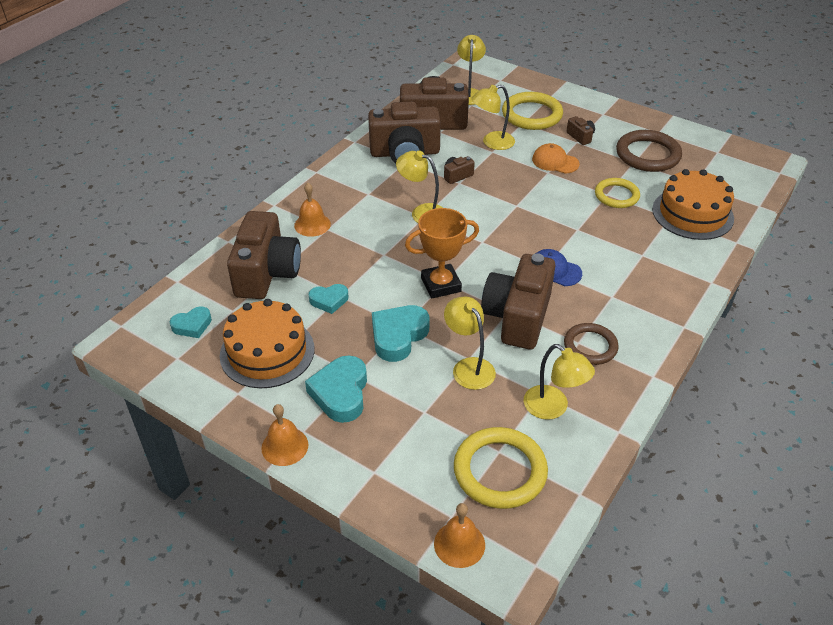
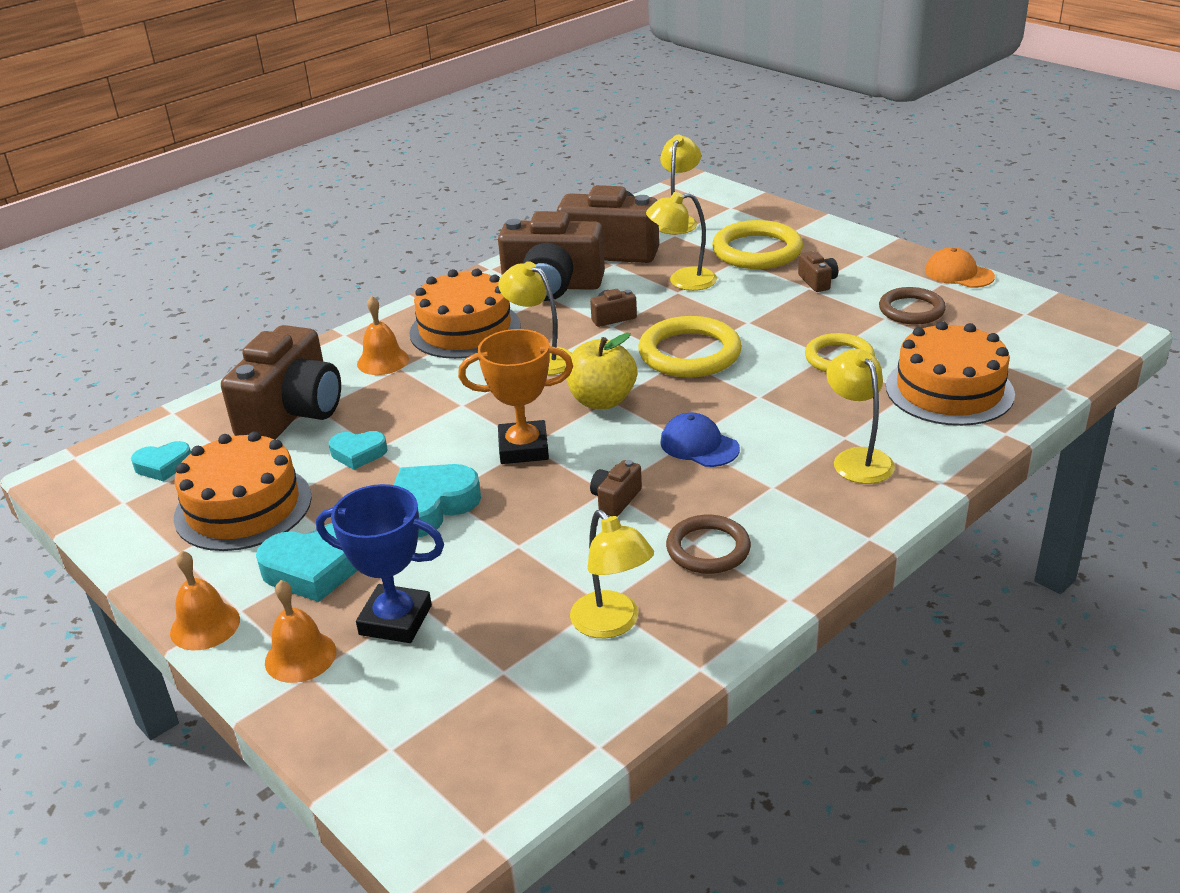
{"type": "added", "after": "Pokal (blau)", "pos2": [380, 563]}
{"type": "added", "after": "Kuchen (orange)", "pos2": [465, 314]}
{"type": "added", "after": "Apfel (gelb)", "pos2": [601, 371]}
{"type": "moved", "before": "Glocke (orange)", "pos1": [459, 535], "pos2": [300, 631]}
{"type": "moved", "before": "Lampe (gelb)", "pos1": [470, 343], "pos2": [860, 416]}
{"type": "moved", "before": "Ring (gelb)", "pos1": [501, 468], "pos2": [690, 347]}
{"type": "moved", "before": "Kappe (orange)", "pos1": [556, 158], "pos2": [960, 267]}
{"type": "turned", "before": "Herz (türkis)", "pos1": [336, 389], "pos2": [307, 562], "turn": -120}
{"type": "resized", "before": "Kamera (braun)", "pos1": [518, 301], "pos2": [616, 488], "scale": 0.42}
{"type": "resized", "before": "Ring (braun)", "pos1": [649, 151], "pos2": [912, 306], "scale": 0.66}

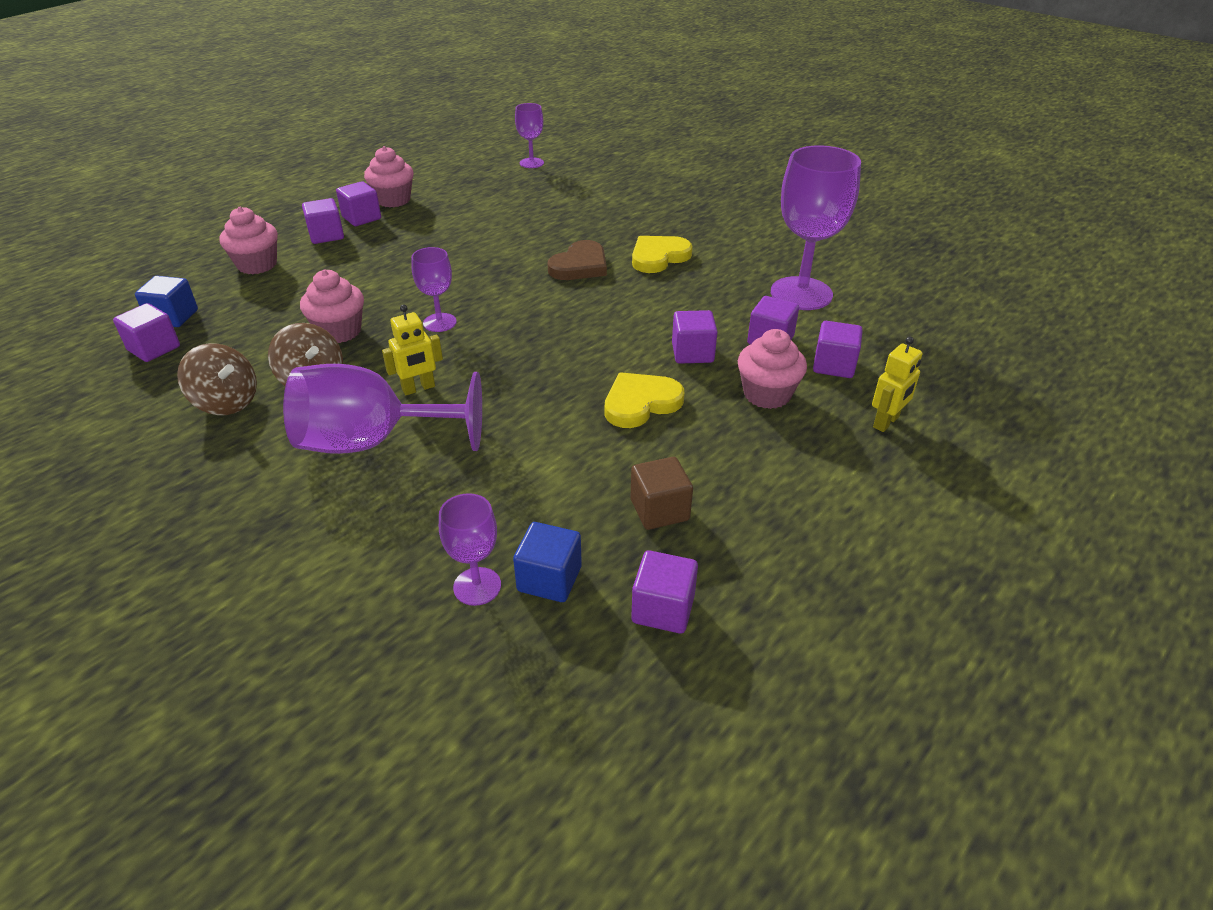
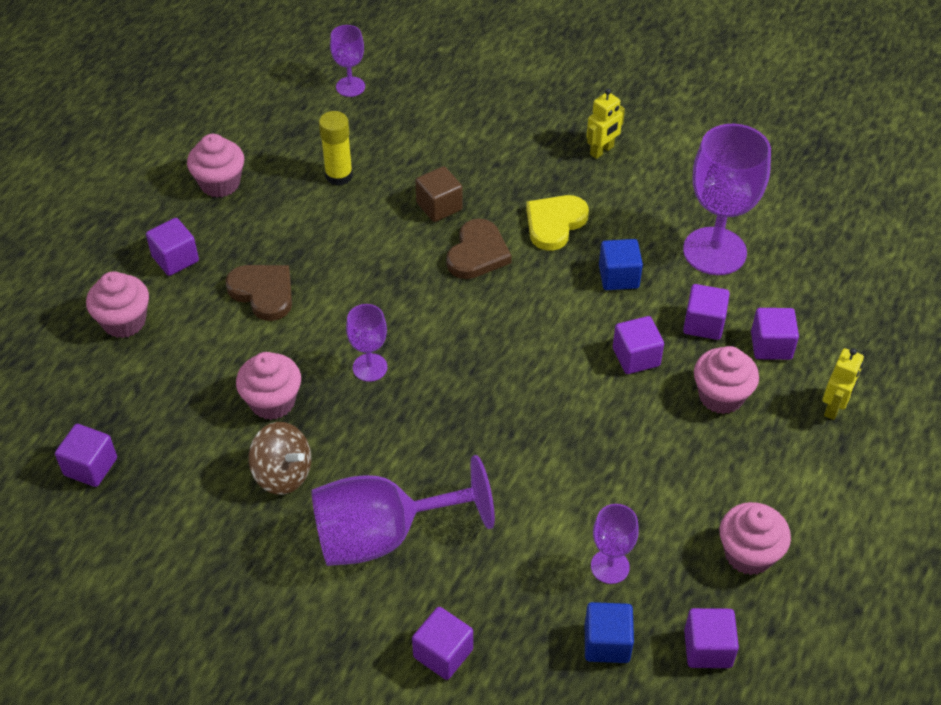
{"type": "removed", "before": "Kreisel (braun)", "pos1": [217, 379]}
{"type": "removed", "before": "Herz (gelb)", "pos1": [644, 400]}
{"type": "added", "after": "Herz (braun)", "pos2": [258, 293]}
{"type": "added", "after": "Klebestift (gelb)", "pos2": [336, 148]}
{"type": "added", "after": "Muffin (rosa)", "pos2": [755, 538]}
{"type": "moved", "before": "Kubus (blau)", "pos1": [166, 301], "pos2": [621, 264]}
{"type": "moved", "before": "Kubus (lila)", "pos1": [358, 203], "pos2": [442, 643]}
{"type": "moved", "before": "Roboter (gelb)", "pos1": [412, 349], "pos2": [606, 124]}
{"type": "moved", "before": "Kelch (lila)", "pos1": [470, 549], "pos2": [615, 544]}
{"type": "moved", "before": "Kubus (braun)", "pos1": [662, 493], "pos2": [438, 194]}

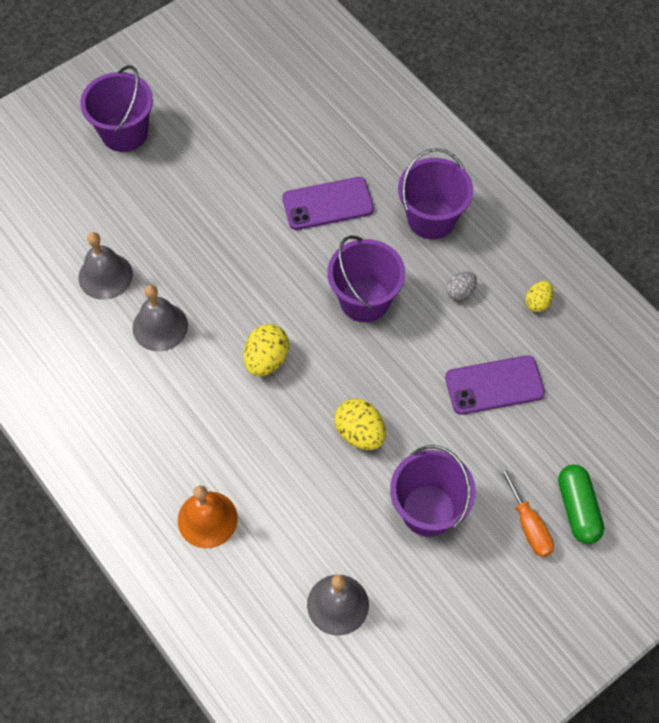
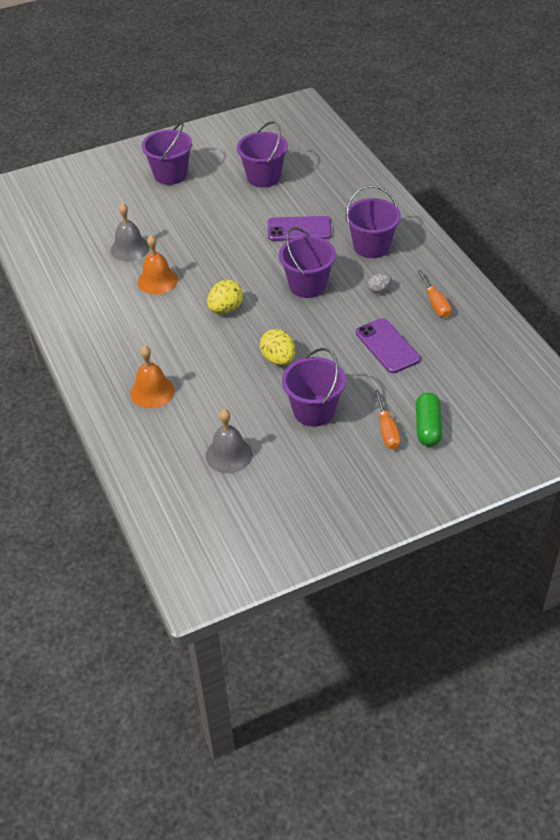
{"type": "added", "after": "Eimer (lila)", "pos2": [262, 154]}
{"type": "replaced", "before": "Ei (gelb)", "after": "Schraubenzieher (orange)", "pos1": [539, 296], "pos2": [434, 293]}
{"type": "recoloured", "before": "Glocke (grau)", "after": "Glocke (orange)", "pos1": [160, 318], "pos2": [158, 264]}
{"type": "turned", "before": "Handy (lila)", "pos1": [495, 385], "pos2": [388, 345], "turn": 60}

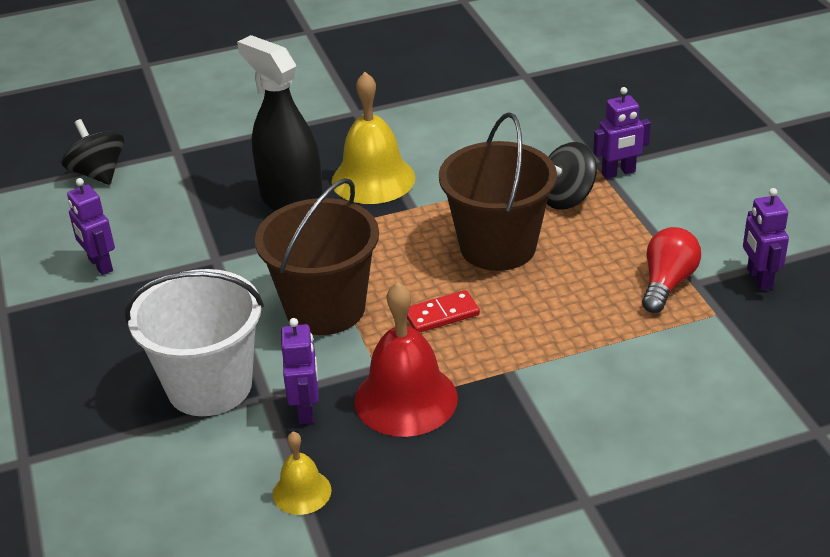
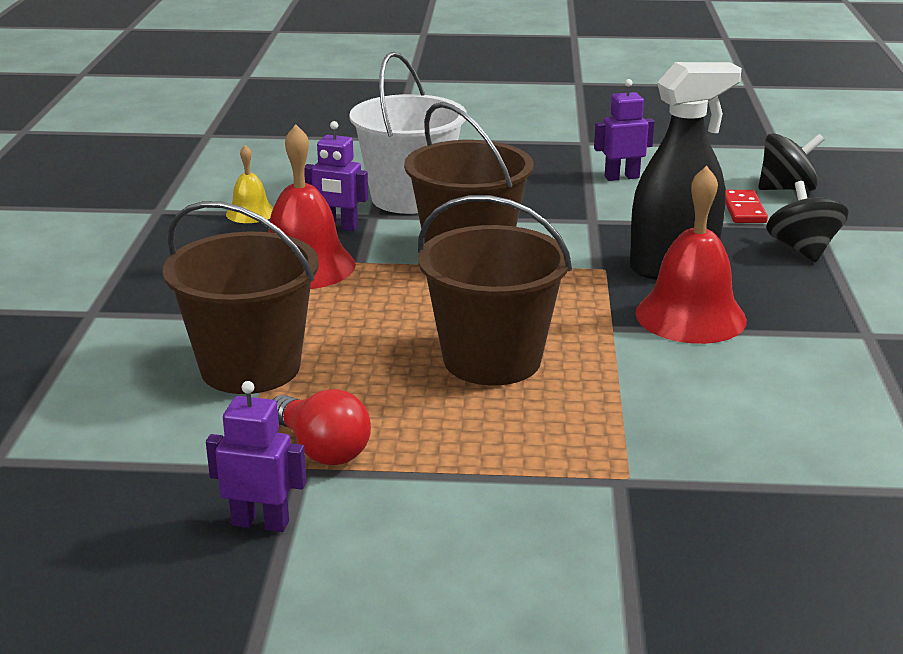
{"type": "removed", "before": "Roboter (lila)", "pos1": [622, 133]}
{"type": "added", "after": "Eimer (braun)", "pos2": [241, 297]}
{"type": "moved", "before": "Dominostein (rot)", "pos1": [443, 311], "pos2": [746, 206]}
{"type": "moved", "before": "Kreisel (schwarz)", "pos1": [572, 176], "pos2": [807, 221]}
{"type": "recoloured", "before": "Glocke (gelb)", "after": "Glocke (rot)", "pos1": [373, 138], "pos2": [691, 255]}

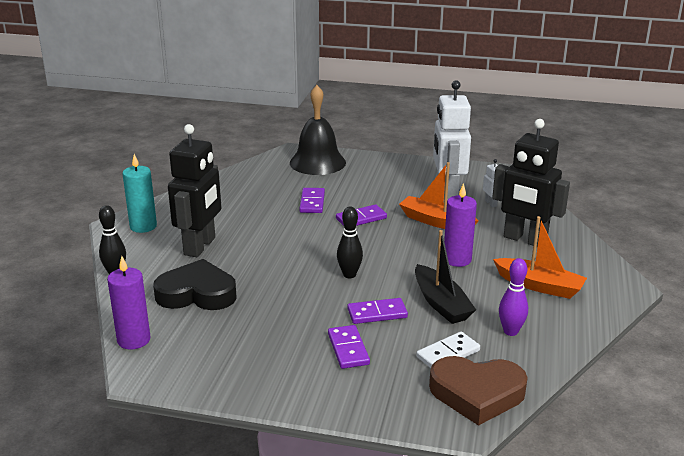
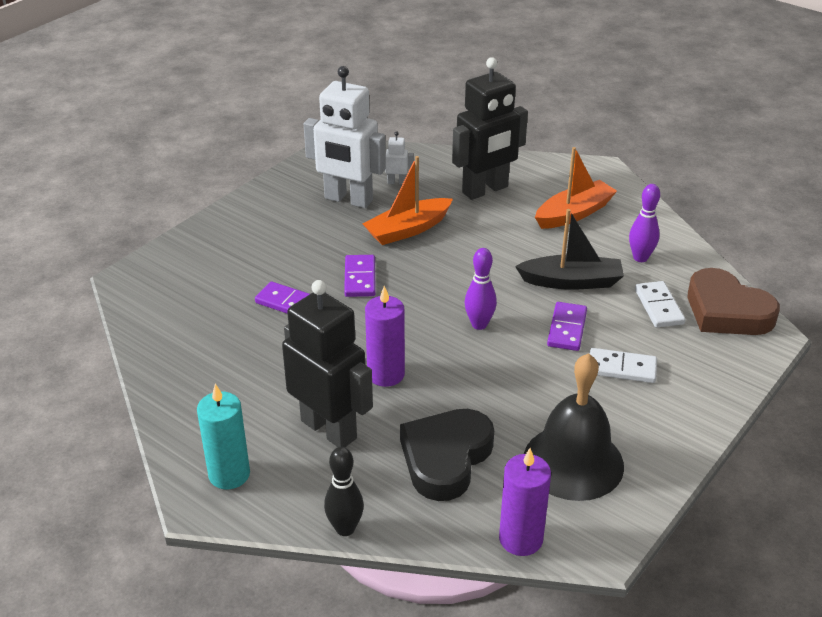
{"type": "moved", "before": "Glocke (schwarz)", "pos1": [318, 130], "pos2": [574, 427]}
{"type": "moved", "before": "Kerze (lila)", "pos1": [460, 225], "pos2": [385, 336]}
{"type": "recoloured", "before": "Dominostein (lila)", "after": "Dominostein (weiß)", "pos1": [349, 347], "pos2": [623, 365]}
{"type": "recoloured", "before": "Bowlingkegel (schwarz)", "after": "Bowlingkegel (lila)", "pos1": [350, 242], "pos2": [481, 289]}
{"type": "turned", "before": "Herz (braun)", "pos1": [478, 391], "pos2": [734, 301], "turn": 105}

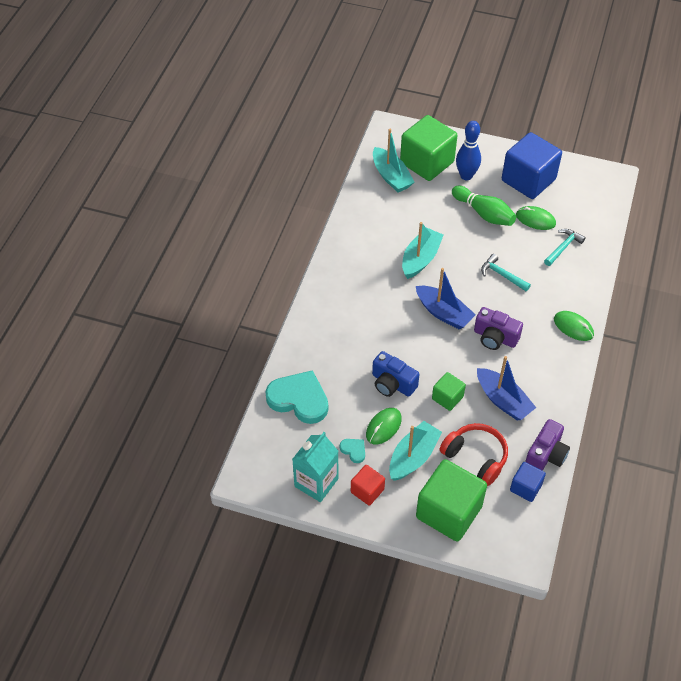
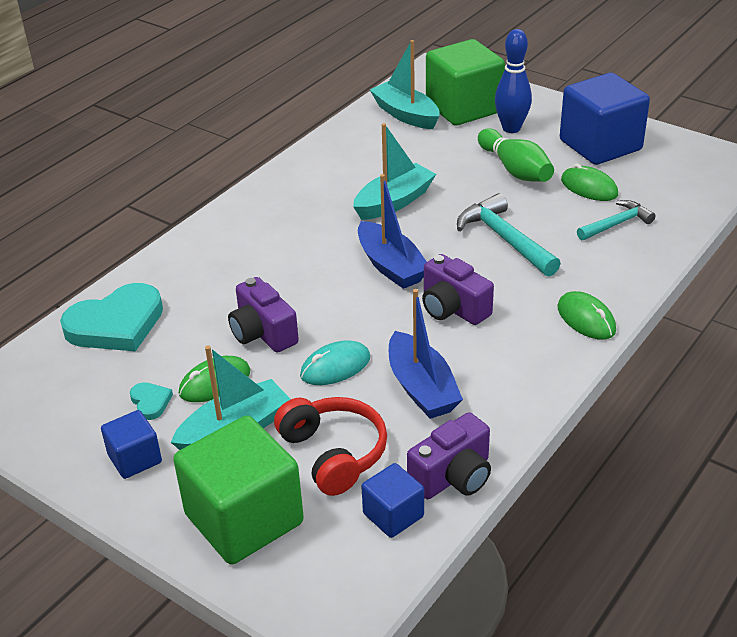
{"type": "removed", "before": "Getränkekarton (türkis)", "pos1": [315, 467]}
{"type": "replaced", "before": "Kubus (grün)", "after": "Computermaus (türkis)", "pos1": [449, 391], "pos2": [335, 362]}
{"type": "recoloured", "before": "Kubus (rot)", "after": "Kubus (blau)", "pos1": [368, 485], "pos2": [131, 444]}
{"type": "recoloured", "before": "Kamera (blau)", "after": "Kamera (lila)", "pos1": [395, 374], "pos2": [263, 315]}
{"type": "turned", "before": "Herz (türkis)", "pos1": [296, 397], "pos2": [111, 317], "turn": 105}
{"type": "turned", "before": "Boot (türkis)", "pos1": [393, 160], "pos2": [405, 84], "turn": 150}
{"type": "resized", "before": "Hammer (türkis)", "pos1": [506, 272], "pos2": [509, 234], "scale": 1.53}

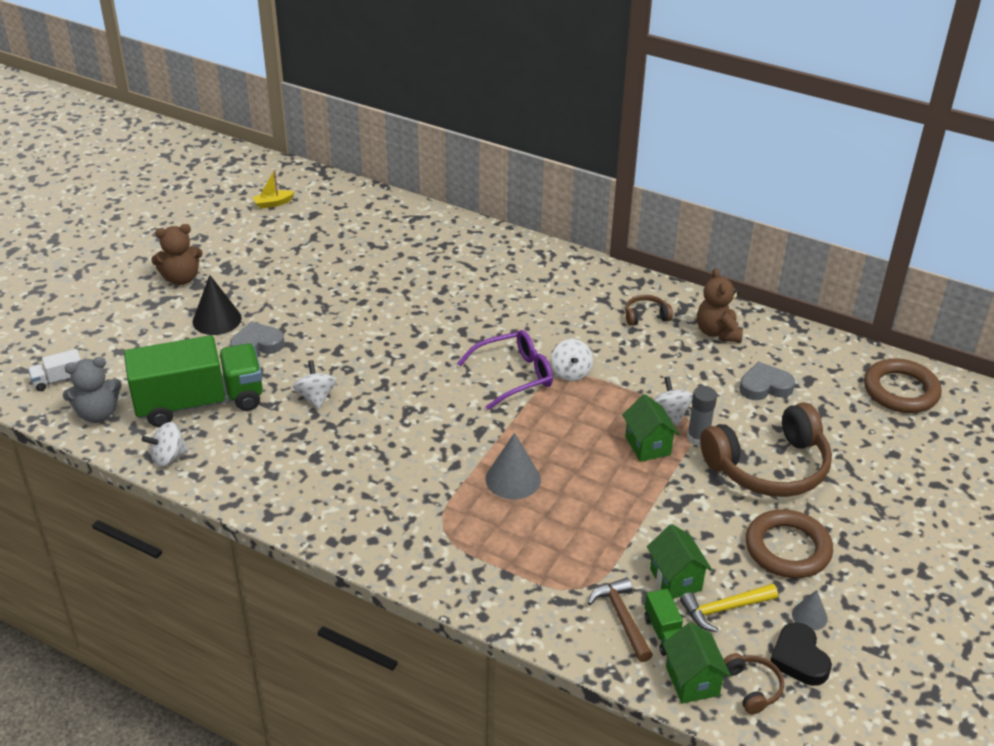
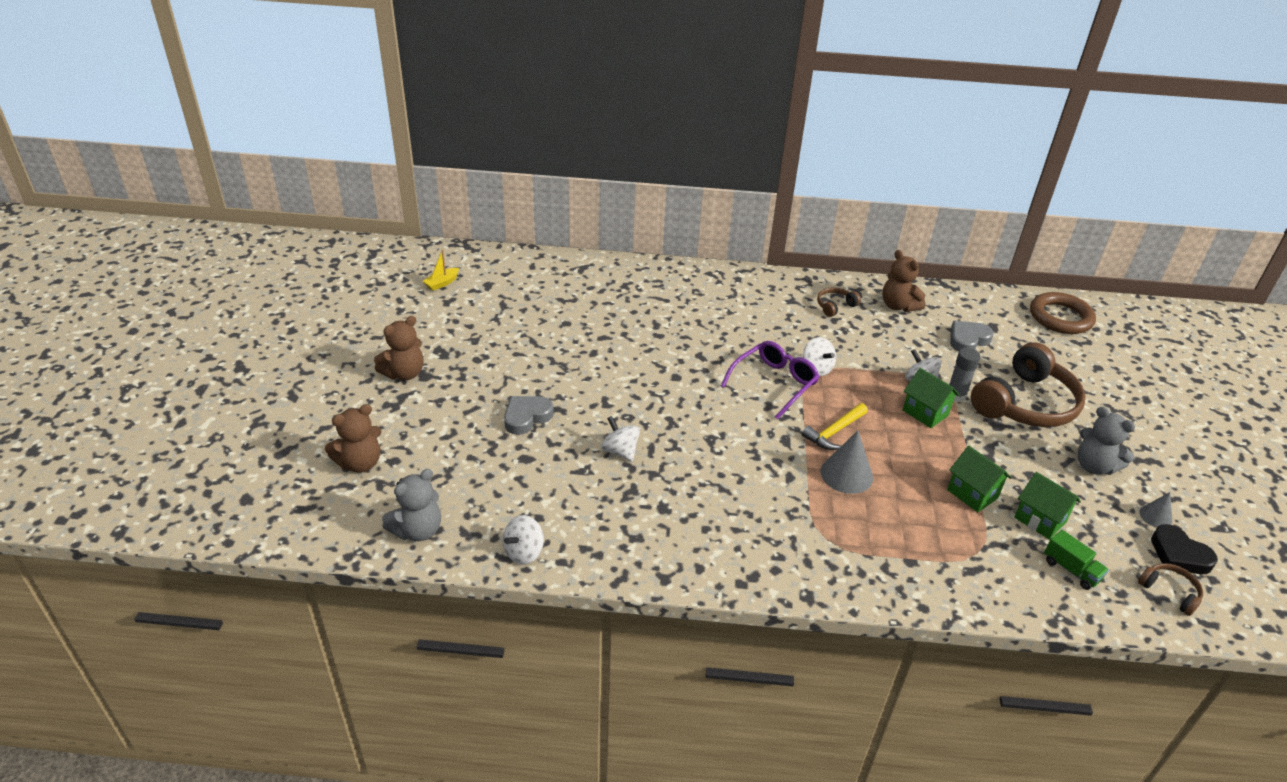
{"type": "removed", "before": "Lastwagen (weiß)", "pos1": [54, 370]}
{"type": "removed", "before": "Lastwagen (grün)", "pos1": [193, 381]}
{"type": "removed", "before": "Kegel (schwarz)", "pos1": [217, 305]}
{"type": "removed", "before": "Hammer (braun)", "pos1": [620, 619]}
{"type": "added", "after": "Teddybär (braun)", "pos2": [353, 438]}
{"type": "moved", "before": "Haus (grün)", "pos1": [697, 663], "pos2": [979, 479]}
{"type": "moved", "before": "Hammer (gelb)", "pos1": [729, 608], "pos2": [835, 426]}
{"type": "replaced", "before": "Ring (braun)", "after": "Teddybär (grau)", "pos1": [789, 543], "pos2": [1106, 441]}

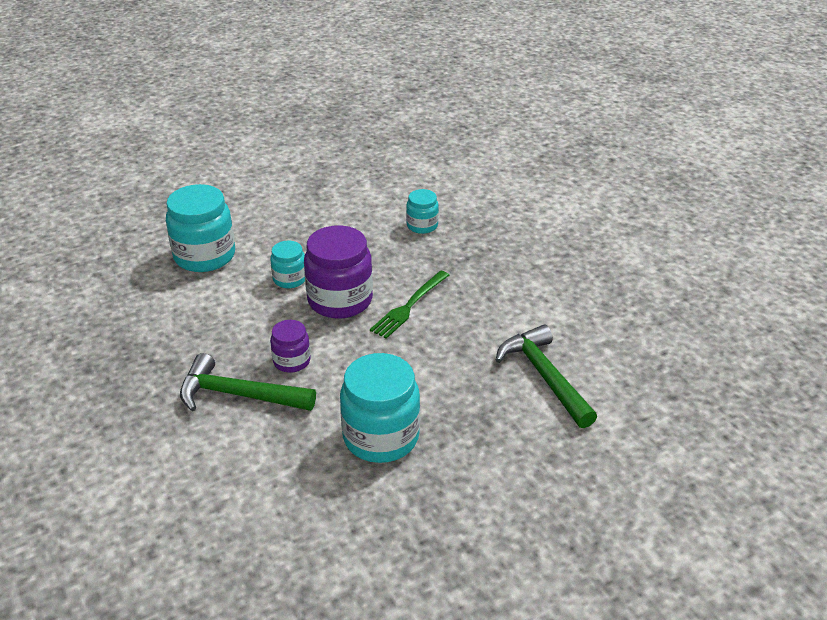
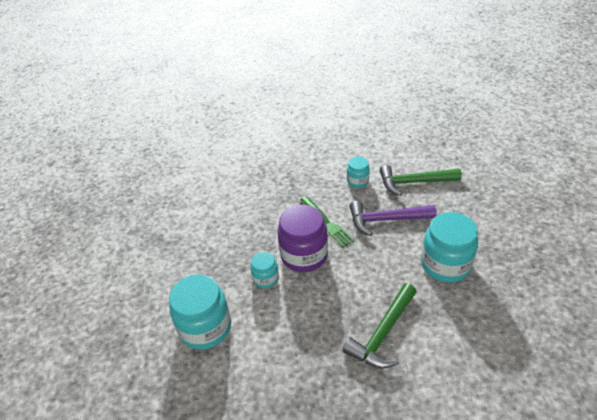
{"type": "removed", "before": "Einmachglas (lila)", "pos1": [290, 346]}
{"type": "added", "after": "Hammer (lila)", "pos2": [393, 218]}
{"type": "moved", "before": "Einmachglas (türkis)", "pos1": [422, 211], "pos2": [358, 172]}

